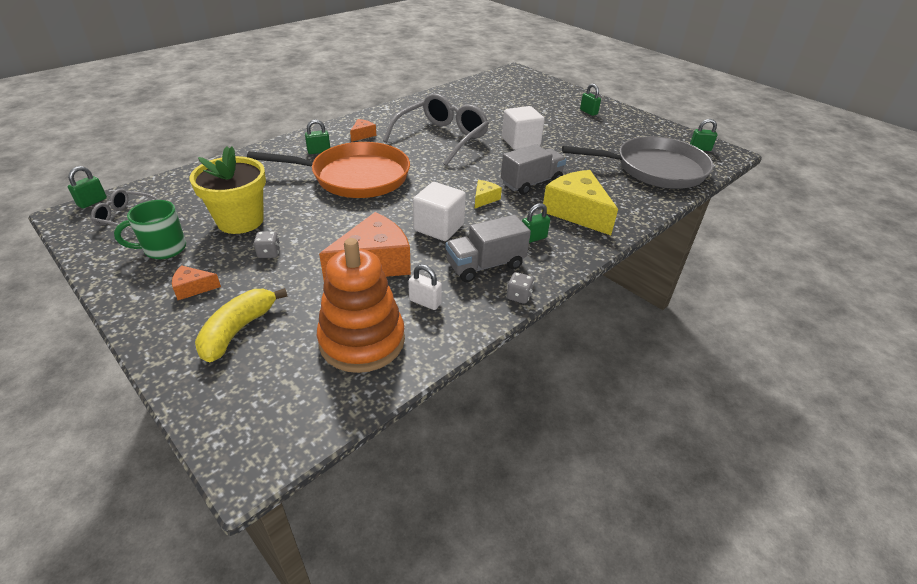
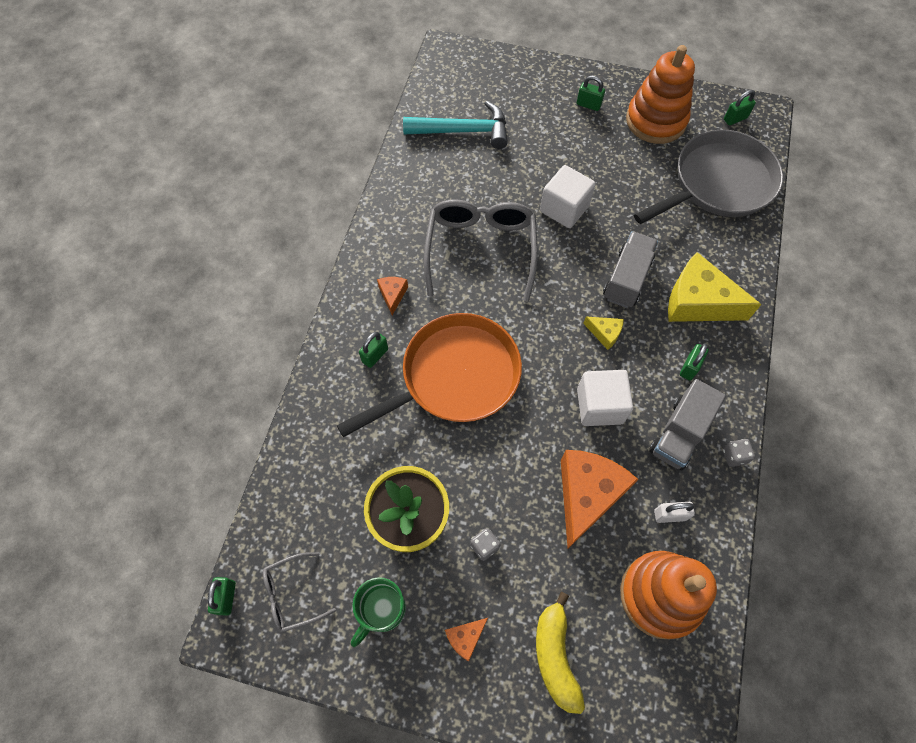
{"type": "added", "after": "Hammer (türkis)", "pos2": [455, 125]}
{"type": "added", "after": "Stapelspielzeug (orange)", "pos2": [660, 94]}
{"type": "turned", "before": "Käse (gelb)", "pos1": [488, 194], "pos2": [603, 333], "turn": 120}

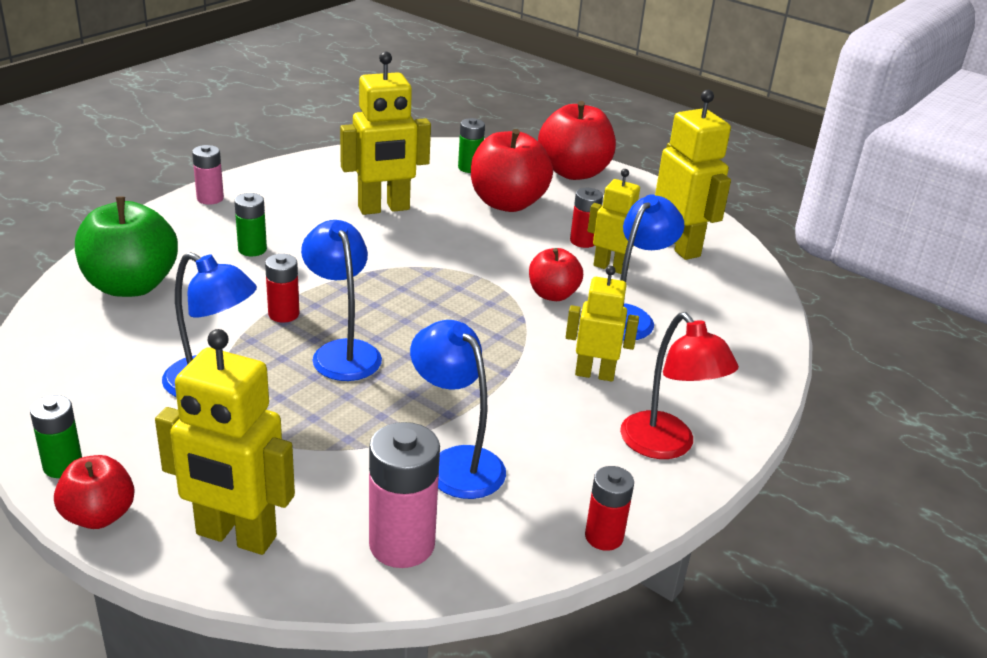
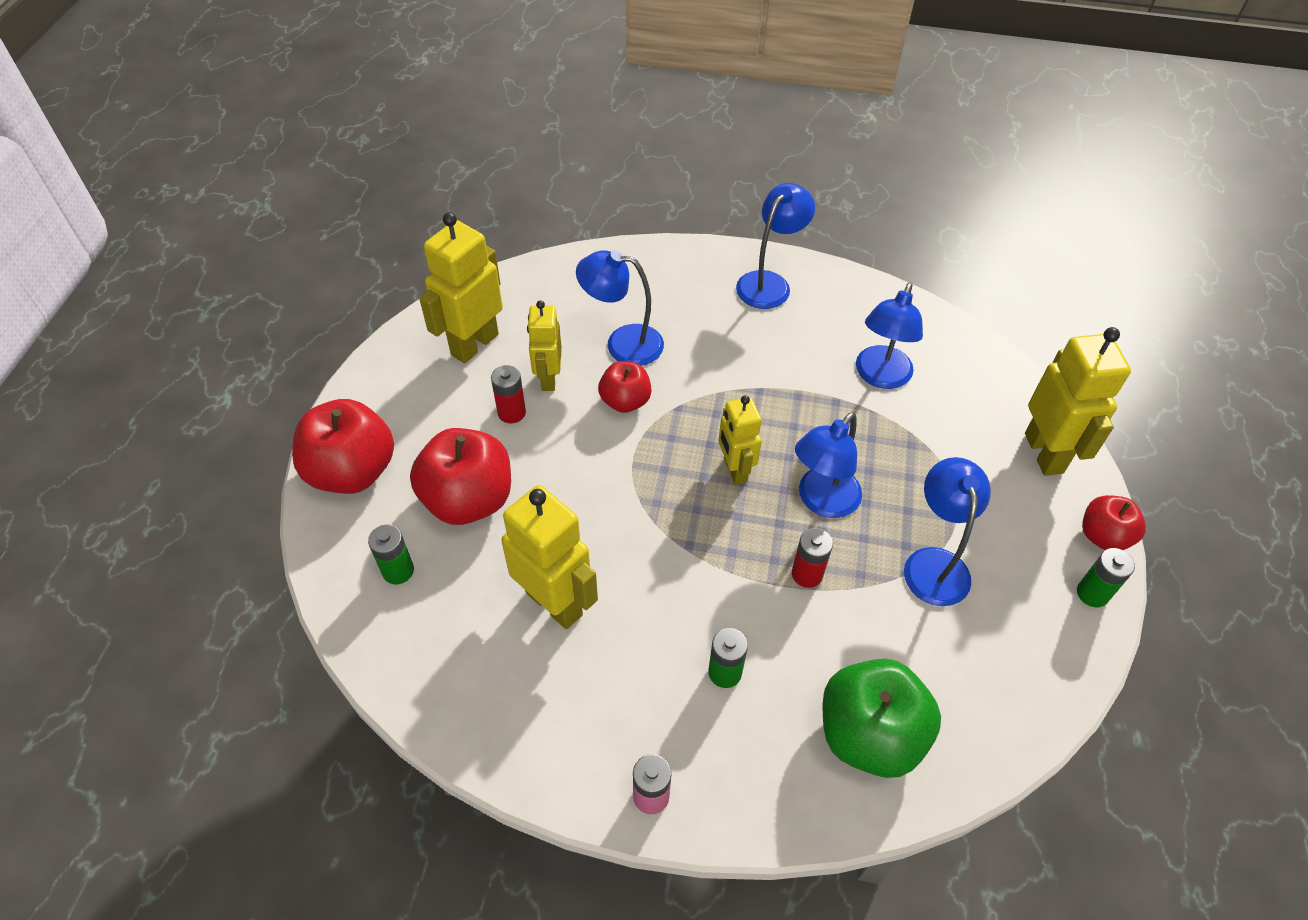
{"type": "removed", "before": "Batterie (rosa)", "pos1": [404, 495]}
{"type": "removed", "before": "Batterie (rot)", "pos1": [609, 508]}
{"type": "moved", "before": "Roboter (gelb)", "pos1": [602, 324], "pos2": [740, 440]}
{"type": "recoloured", "before": "Lampe (rot)", "after": "Lampe (blau)", "pos1": [679, 385], "pos2": [775, 246]}

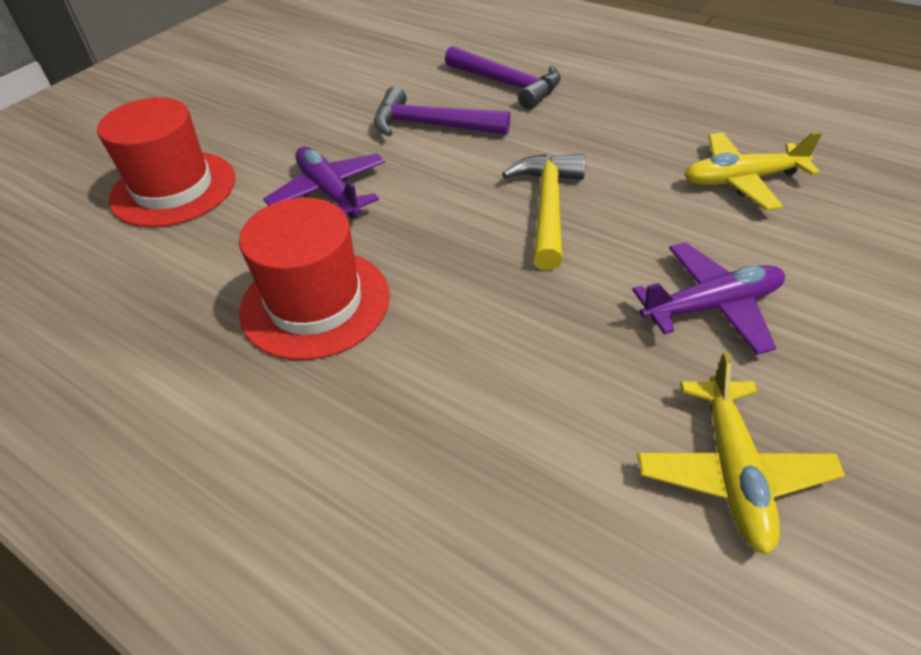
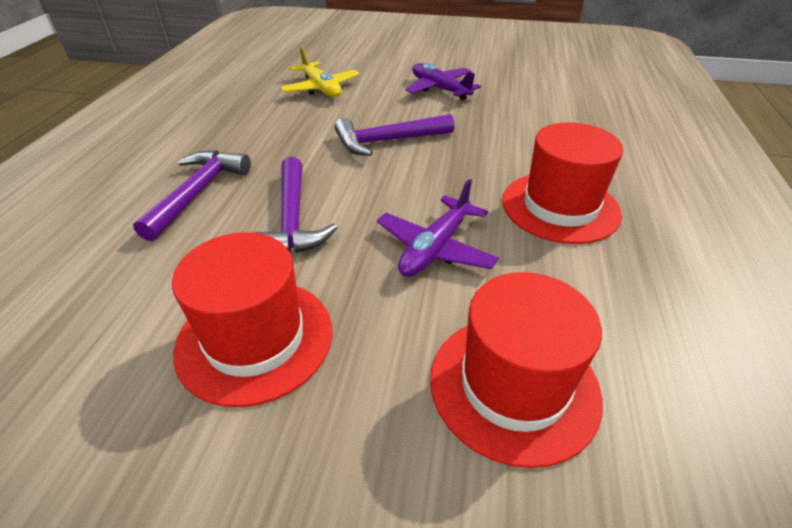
{"type": "removed", "before": "Flugzeug (gelb)", "pos1": [741, 453]}
{"type": "added", "after": "Hut (rot)", "pos2": [252, 319]}
{"type": "recoloured", "before": "Hammer (gelb)", "after": "Hammer (lila)", "pos1": [544, 212], "pos2": [394, 135]}

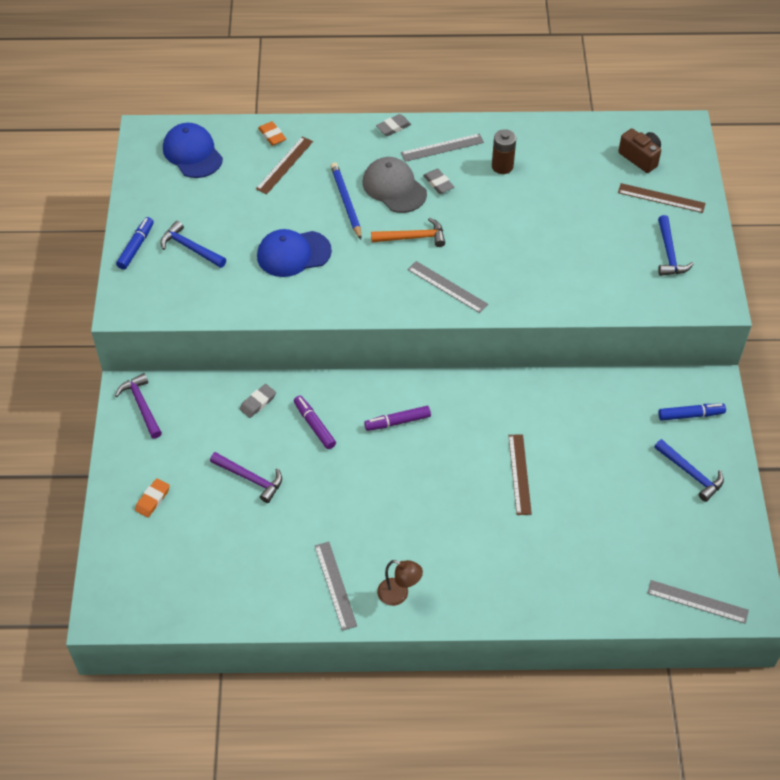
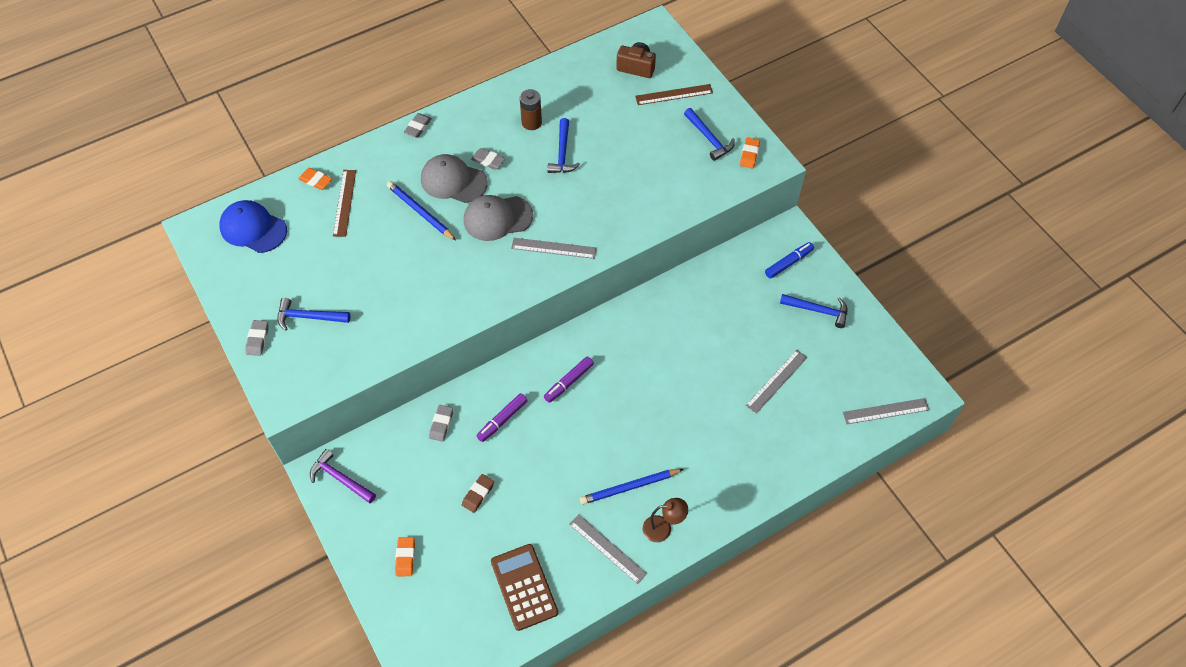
{"type": "removed", "before": "Kappe (blau)", "pos1": [294, 253]}
{"type": "removed", "before": "Lineal (braun)", "pos1": [520, 474]}
{"type": "added", "after": "Taschenrechner (braun)", "pos2": [524, 587]}
{"type": "added", "after": "Hammer (blau)", "pos2": [563, 145]}
{"type": "added", "after": "Bleistift (blau)", "pos2": [632, 487]}
{"type": "added", "after": "Radiergummi (orange)", "pos2": [750, 153]}
{"type": "moved", "before": "Lineal (grau)", "pos1": [442, 148], "pos2": [776, 382]}
{"type": "replaced", "before": "Filzstift (blau)", "after": "Radiergummi (grau)", "pos1": [135, 243], "pos2": [257, 338]}
{"type": "replaced", "before": "Hammer (lila)", "after": "Radiergummi (braun)", "pos1": [246, 477], "pos2": [478, 493]}
{"type": "replaced", "before": "Hammer (orange)", "after": "Kappe (grau)", "pos1": [408, 232], "pos2": [498, 218]}
{"type": "turned", "before": "Filzstift (lila)", "pos1": [315, 422], "pos2": [502, 417], "turn": -75}

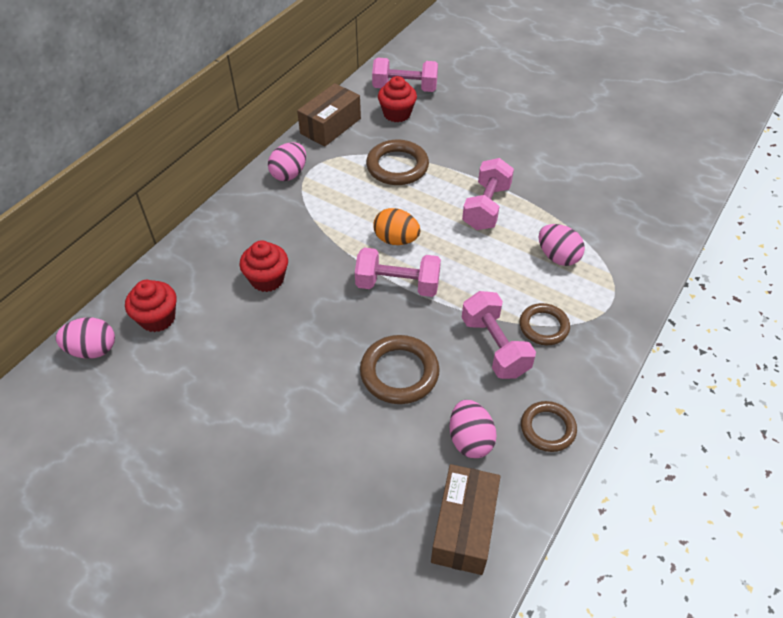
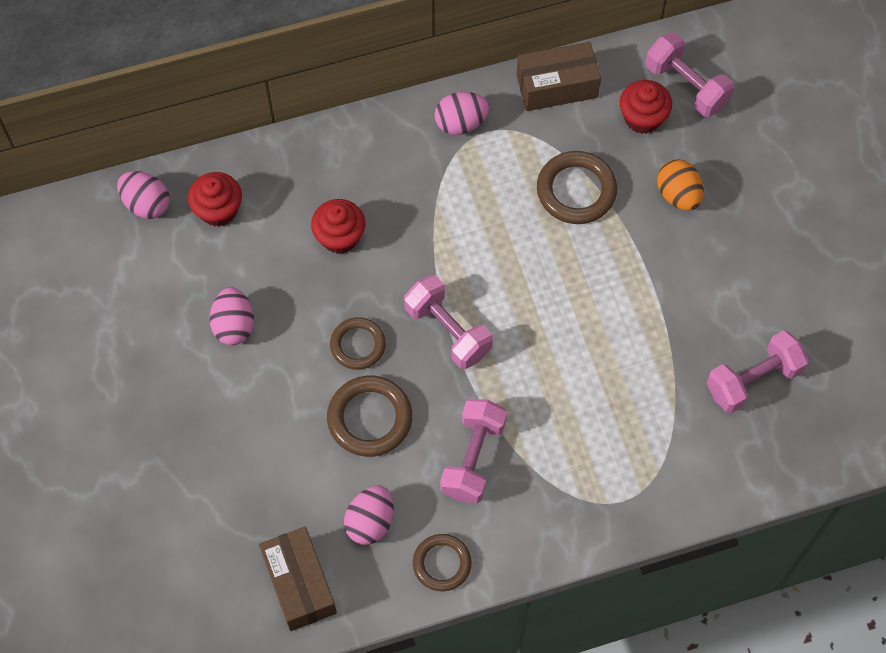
{"type": "moved", "before": "Ei (orange)", "pos1": [397, 226], "pos2": [680, 185]}
{"type": "moved", "before": "Hantel (rosa)", "pos1": [488, 194], "pos2": [758, 371]}
{"type": "moved", "before": "Ring (braun)", "pos1": [544, 324], "pos2": [358, 343]}
{"type": "moved", "before": "Ei (rosa)", "pos1": [562, 245], "pos2": [232, 316]}
{"type": "turned", "before": "Schachtel (braun)", "pos1": [466, 519], "pos2": [298, 579], "turn": -75}

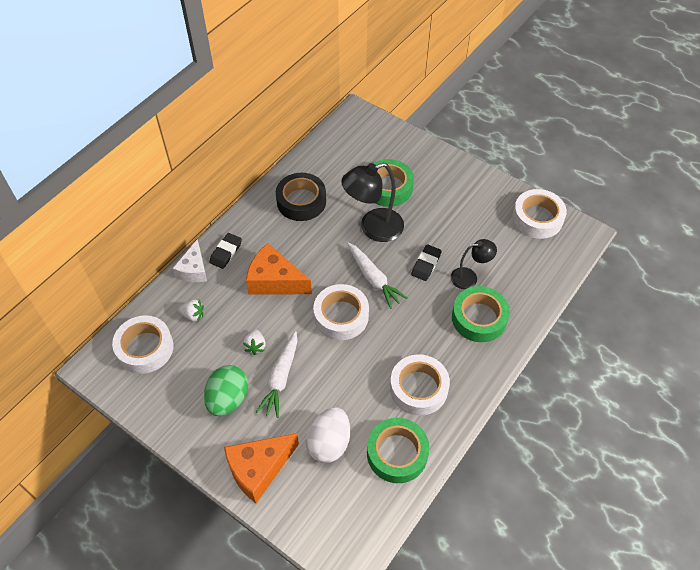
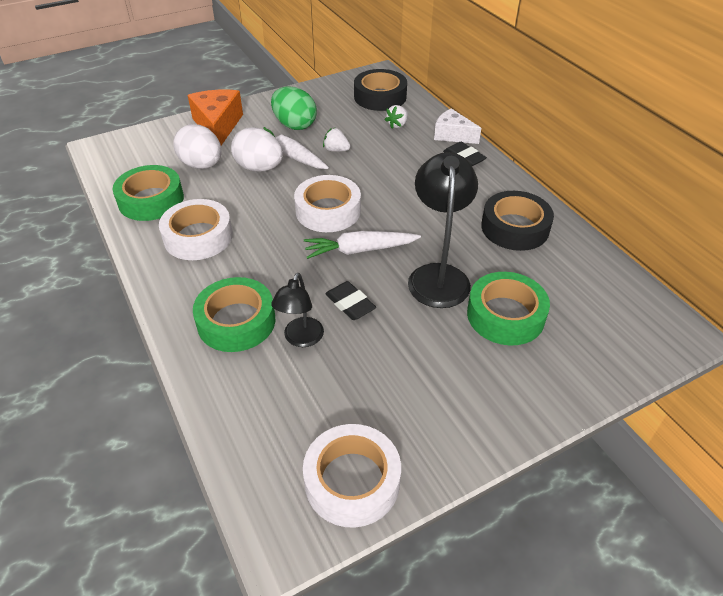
{"type": "removed", "before": "Käse (orange)", "pos1": [279, 269]}
{"type": "added", "after": "Ei (weiß)", "pos2": [257, 149]}
{"type": "recoloured", "before": "Klebeband (weiß)", "after": "Klebeband (schwarz)", "pos1": [143, 344], "pos2": [380, 90]}

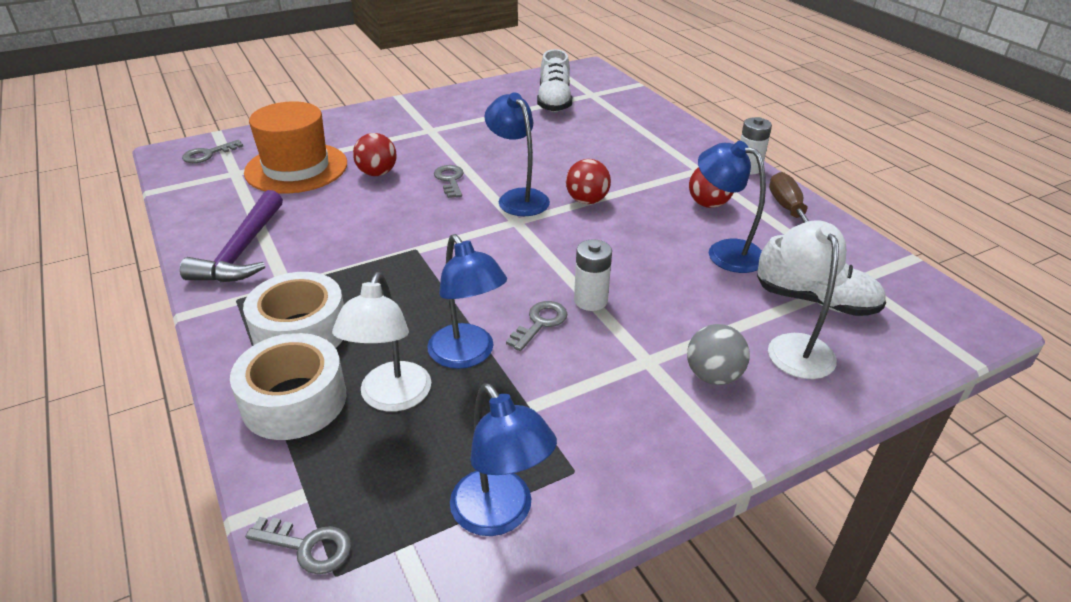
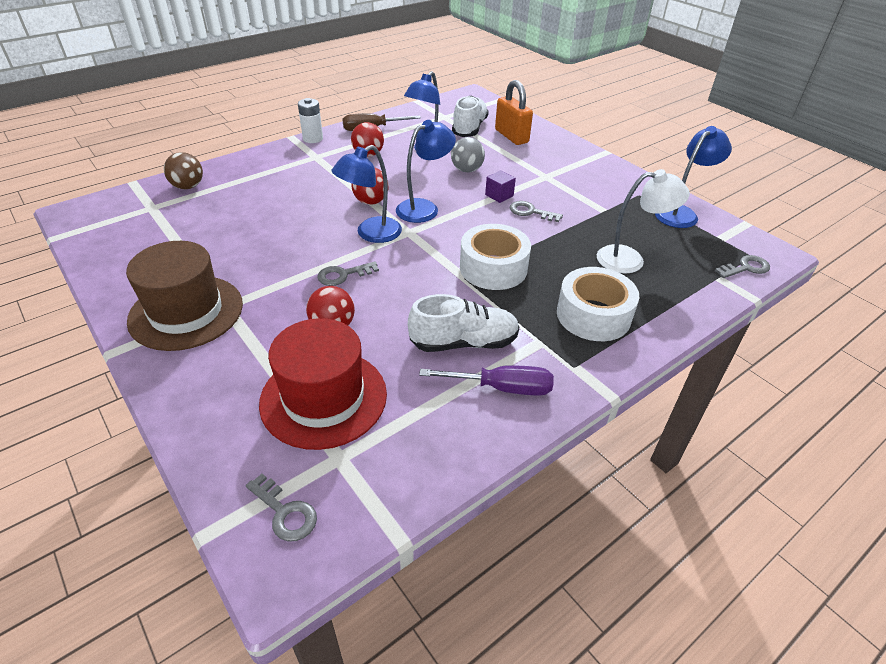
{"type": "added", "after": "Hut (braun)", "pos2": [184, 296]}
{"type": "added", "after": "Ball (braun)", "pos2": [183, 170]}
{"type": "moved", "before": "Klebeband (weiß)", "pos1": [288, 386], "pos2": [495, 257]}
{"type": "moved", "before": "Lampe (blau)", "pos1": [467, 301], "pos2": [426, 171]}
{"type": "moved", "before": "Schuh (weiß)", "pos1": [554, 80], "pos2": [464, 323]}
{"type": "moved", "before": "Ball (grau)", "pos1": [718, 354], "pos2": [468, 154]}
{"type": "replaced", "before": "Hammer (lila)", "after": "Schraubenzieher (lila)", "pos1": [231, 236], "pos2": [486, 380]}
{"type": "replaced", "before": "Batterie (weiß)", "after": "Kubus (lila)", "pos1": [593, 275], "pos2": [500, 186]}
{"type": "replaced", "before": "Lampe (weiß)", "after": "Vorhängeschloss (orange)", "pos1": [807, 299], "pos2": [514, 112]}
{"type": "recoloured", "before": "Hut (orange)", "after": "Hut (rot)", "pos1": [295, 147], "pos2": [323, 384]}
{"type": "turned", "before": "Schlüssel (grau)", "pos1": [298, 545], "pos2": [742, 266], "turn": 60}

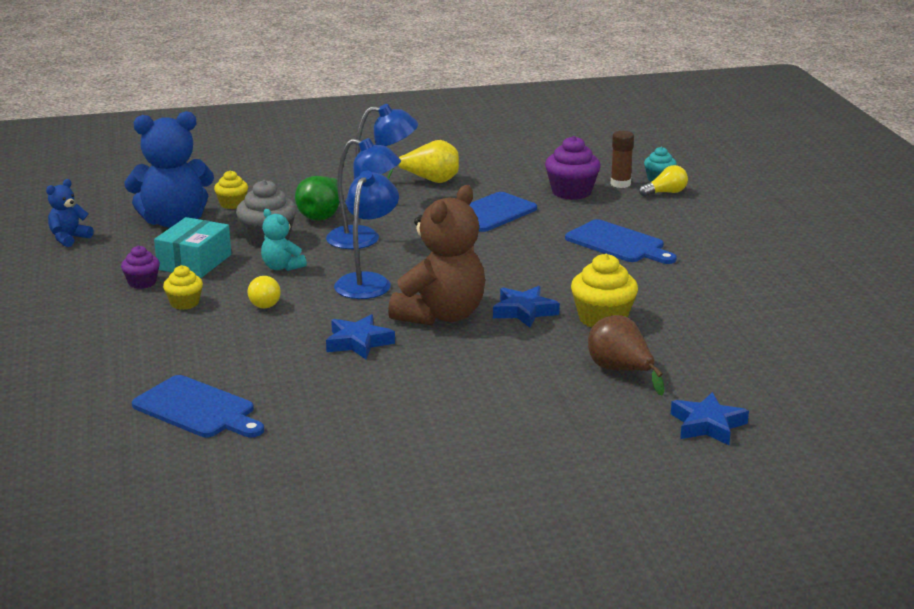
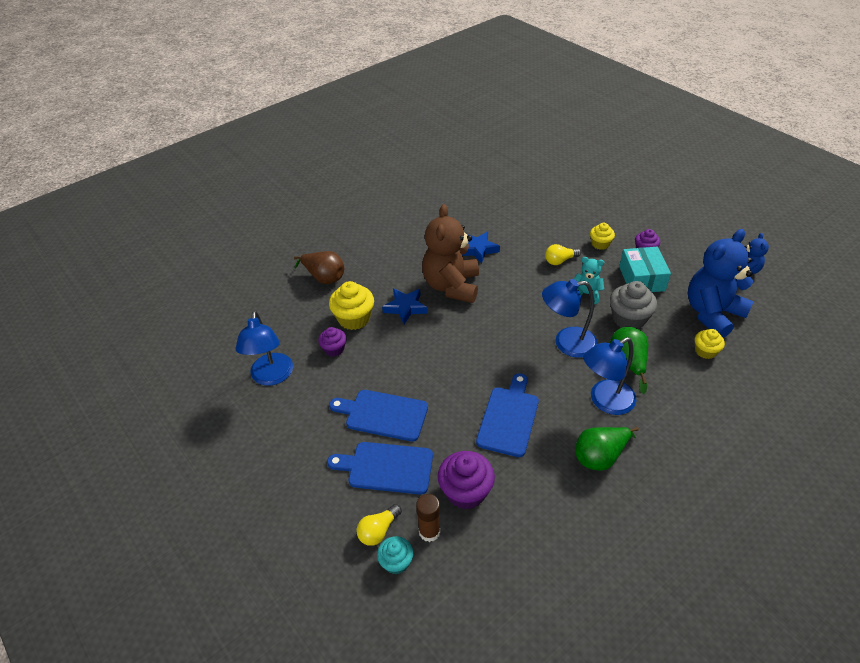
{"type": "removed", "before": "Stern (blau)", "pos1": [710, 418]}
{"type": "added", "after": "Muffin (lila)", "pos2": [332, 342]}
{"type": "moved", "before": "Schneidebrett (blau)", "pos1": [198, 406], "pos2": [380, 468]}
{"type": "moved", "before": "Lampe (blau)", "pos1": [366, 235], "pos2": [264, 347]}
{"type": "recoloured", "before": "Birne (gelb)", "after": "Birne (grün)", "pos1": [423, 161], "pos2": [607, 449]}
{"type": "turned", "before": "Glühbirne (gelb)", "pos1": [264, 292], "pos2": [563, 254], "turn": -75}

